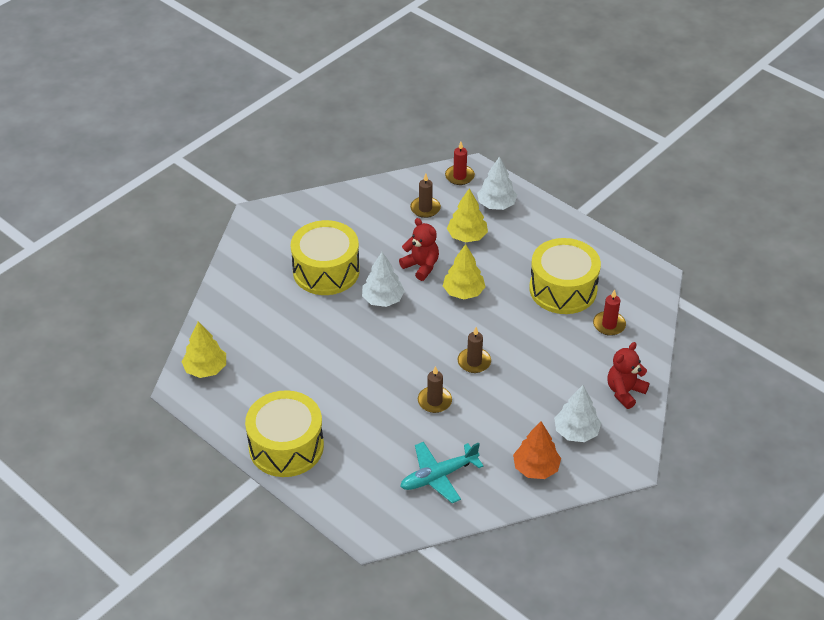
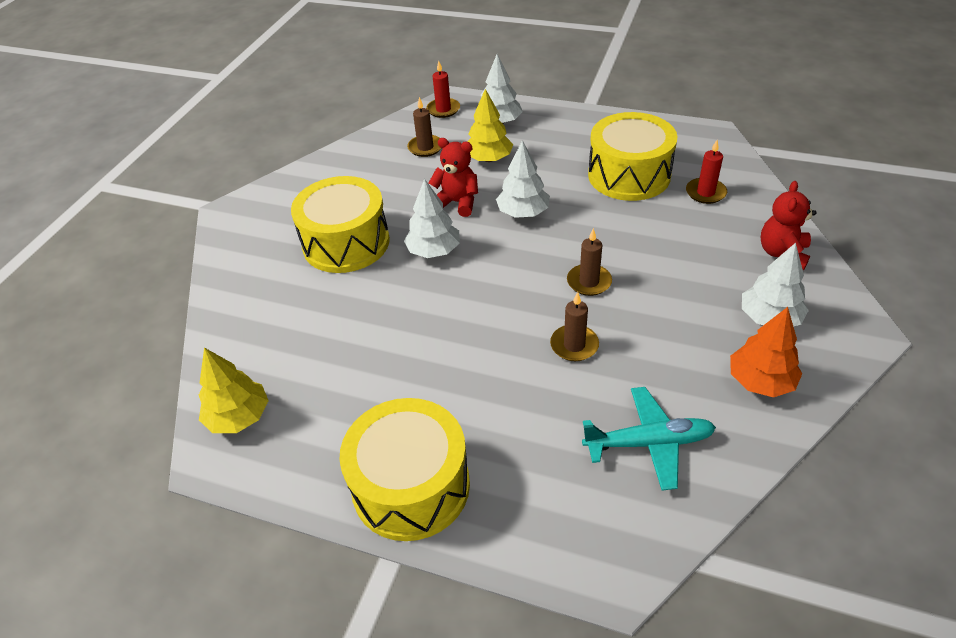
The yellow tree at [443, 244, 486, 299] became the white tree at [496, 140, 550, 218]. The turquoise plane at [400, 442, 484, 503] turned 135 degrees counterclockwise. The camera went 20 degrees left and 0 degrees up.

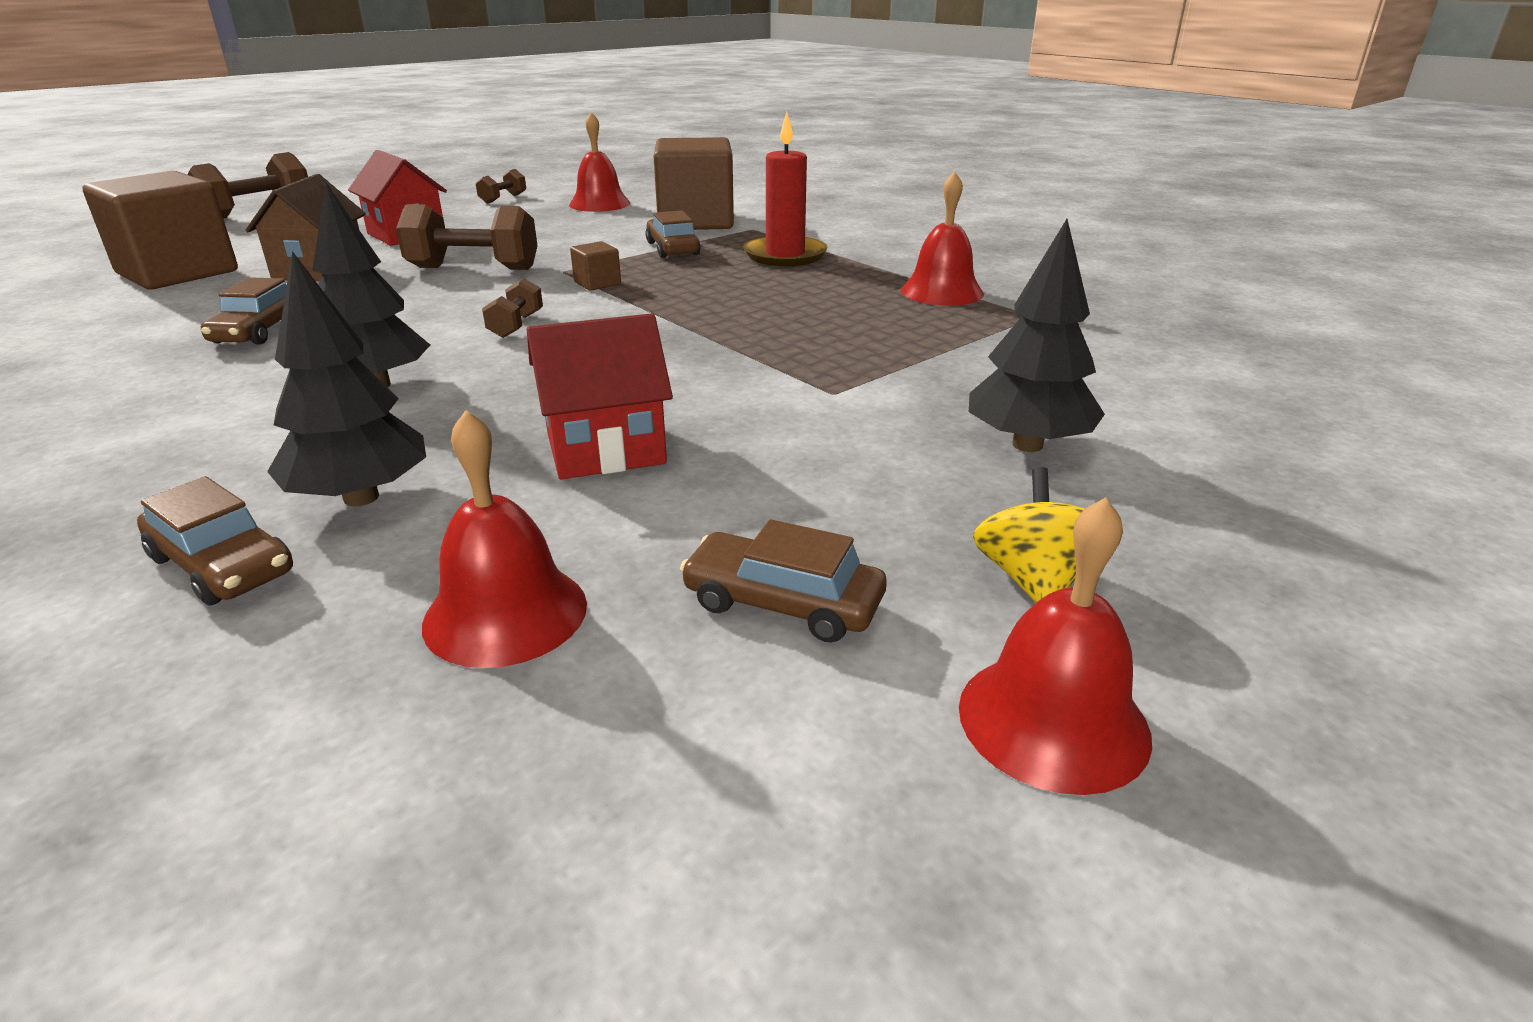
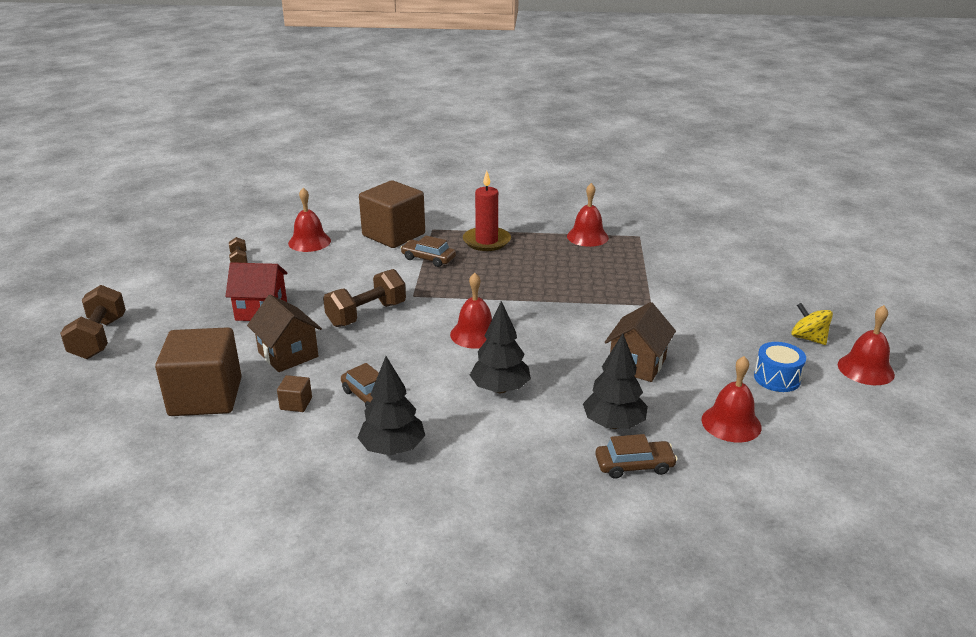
The brown cube moved from [570, 241, 621, 291] to [277, 375, 312, 412]. The black tree moved from [969, 219, 1105, 452] to [357, 356, 425, 456]. The brown dumbbell at [482, 278, 543, 338] was replaced by the red bell at [450, 273, 492, 349]. The brown car at [680, 519, 887, 643] was replaced by the blue drum at [754, 342, 806, 392]. The red house at [527, 313, 673, 480] became the brown house at [605, 302, 676, 382]. The camera went 45 degrees left and 0 degrees up.

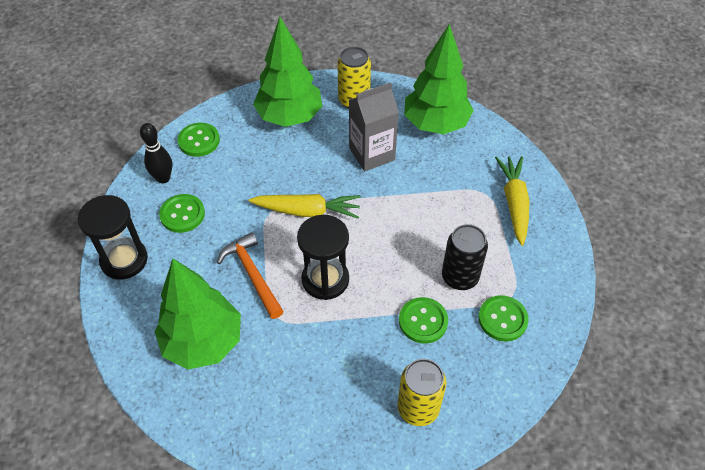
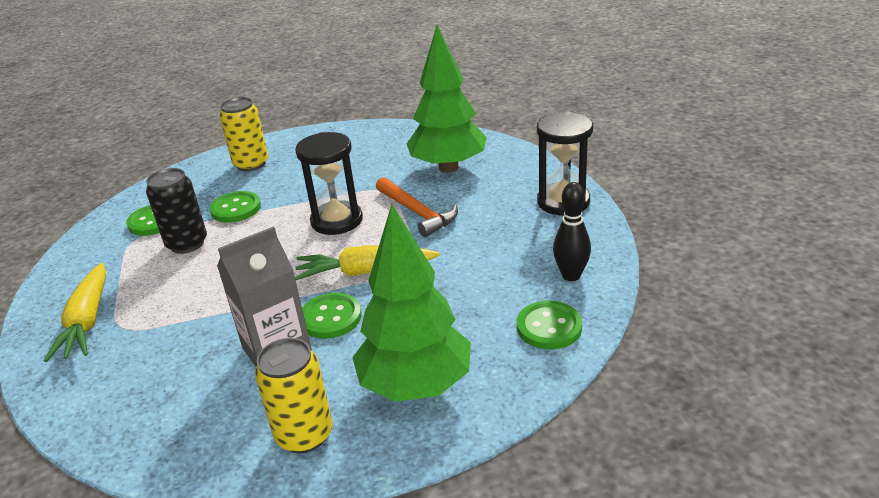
The green tree at [404, 24, 474, 134] disappeared. The green button moved from [159, 194, 205, 233] to [302, 293, 362, 339]. The camera went 175 degrees right and 20 degrees down.

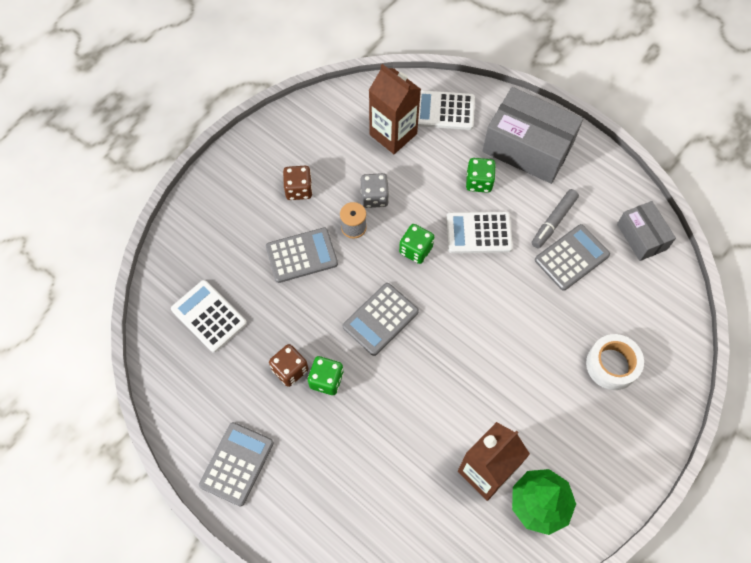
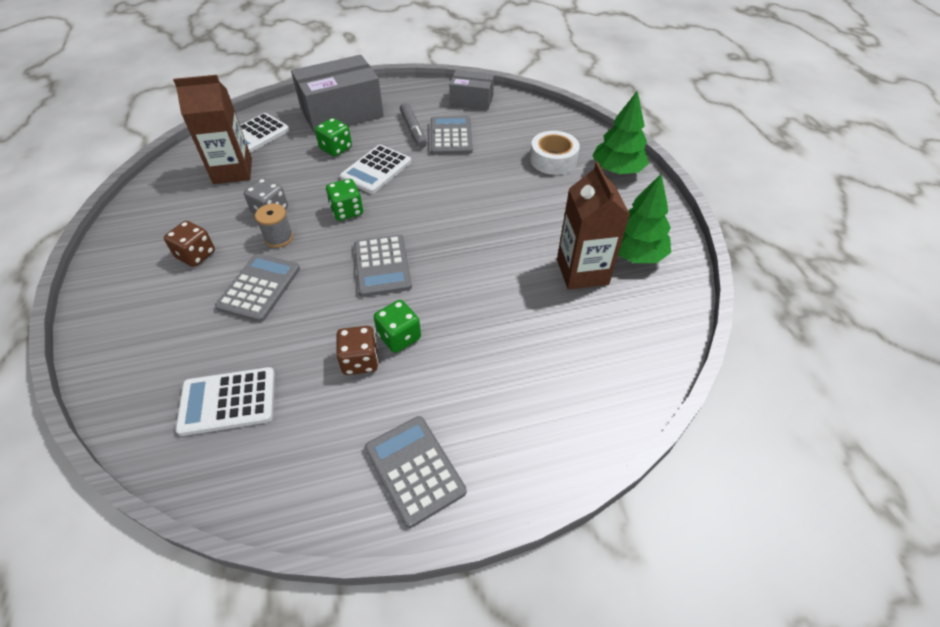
The green tree at [592, 91, 649, 174] appeared. The camera went 55 degrees left and 15 degrees down.

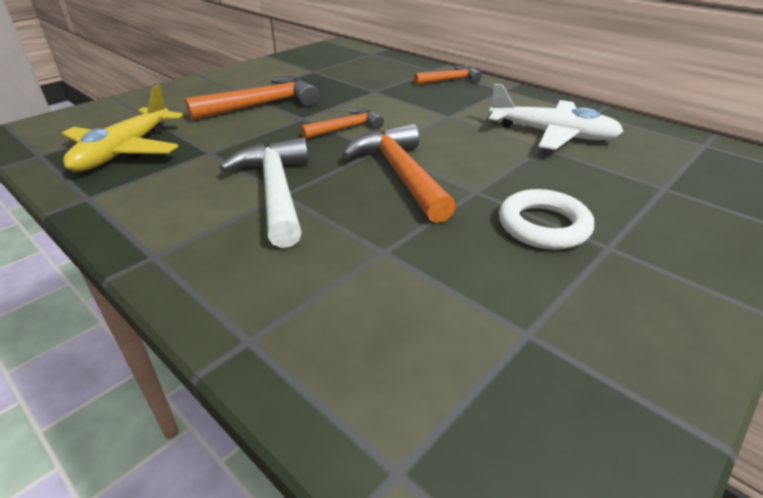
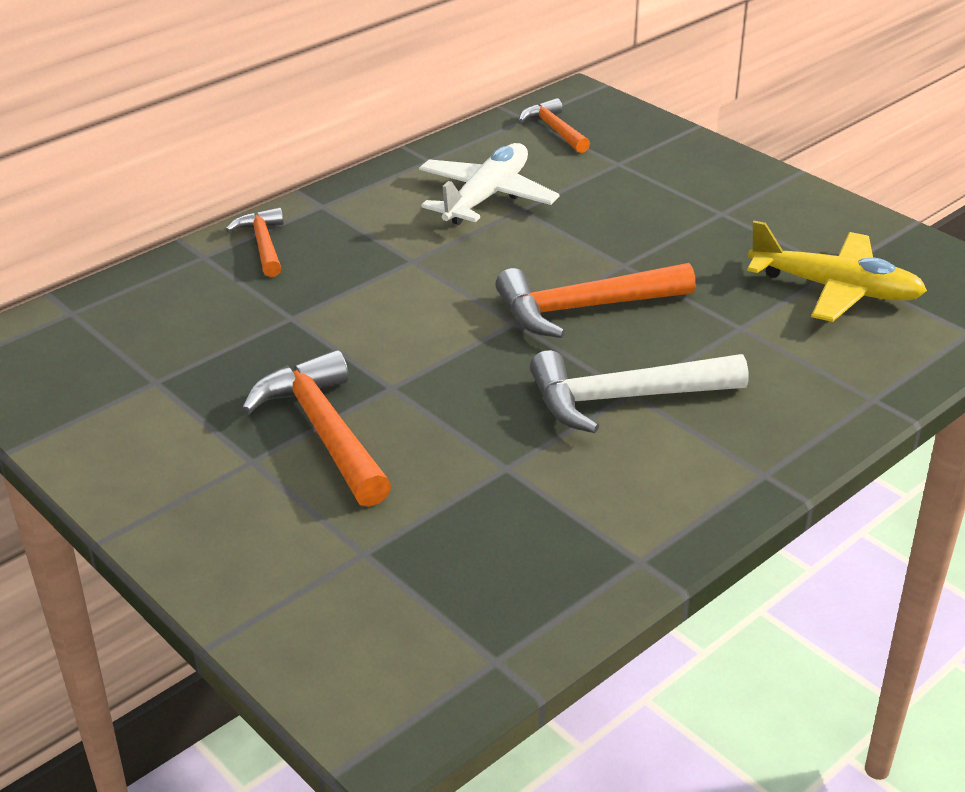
The white ring at [499, 189, 594, 250] disappeared. The yellow plane moved from [62, 85, 183, 171] to [747, 221, 927, 322]. The orange hammer moved from [300, 108, 384, 139] to [519, 98, 590, 153]. The camera went 85 degrees left and 0 degrees up.

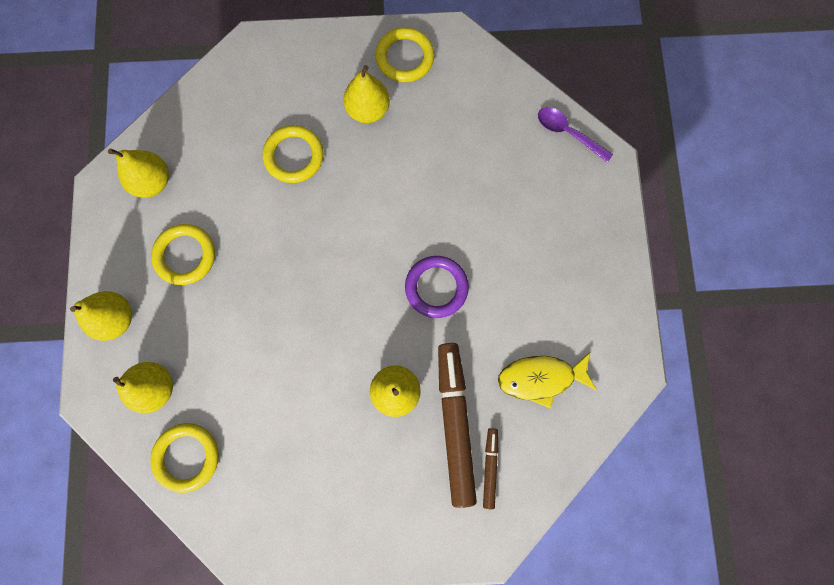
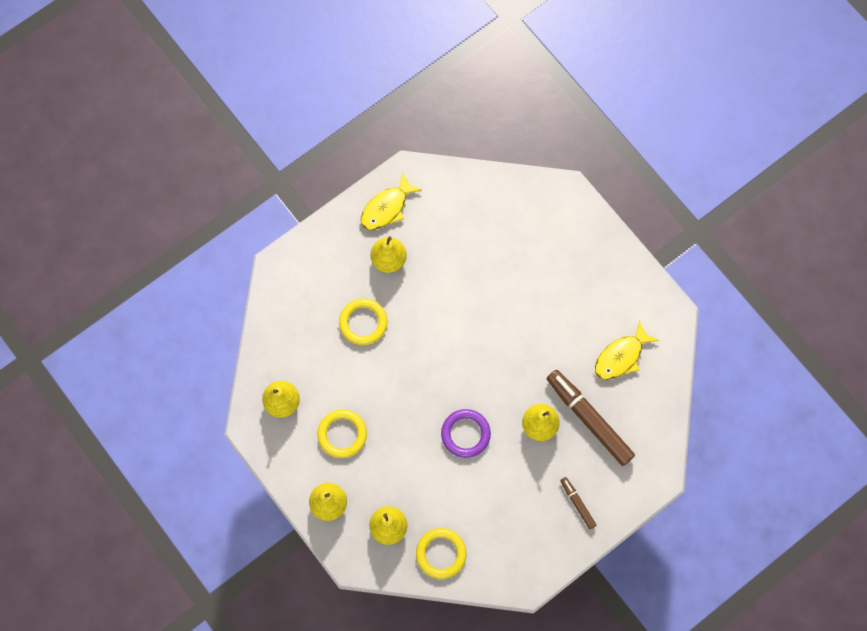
The purple spoon at [538, 107, 613, 162] disappeared. The purple ring moved from [405, 256, 469, 318] to [441, 409, 491, 458]. The brown marker moved from [483, 428, 498, 509] to [560, 477, 597, 529]. The yellow ring at [376, 27, 434, 82] was replaced by the yellow fish at [361, 173, 422, 230]. The camera went 35 degrees left and 5 degrees down.

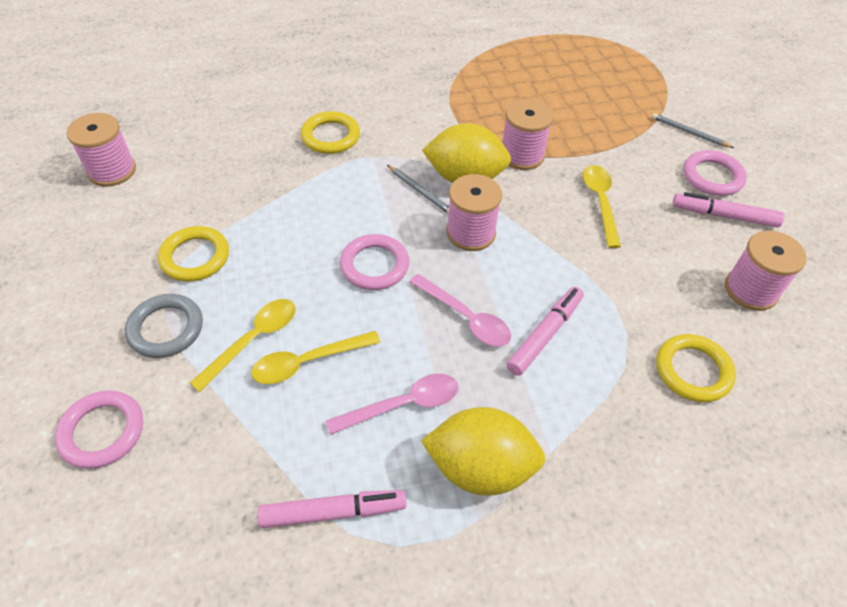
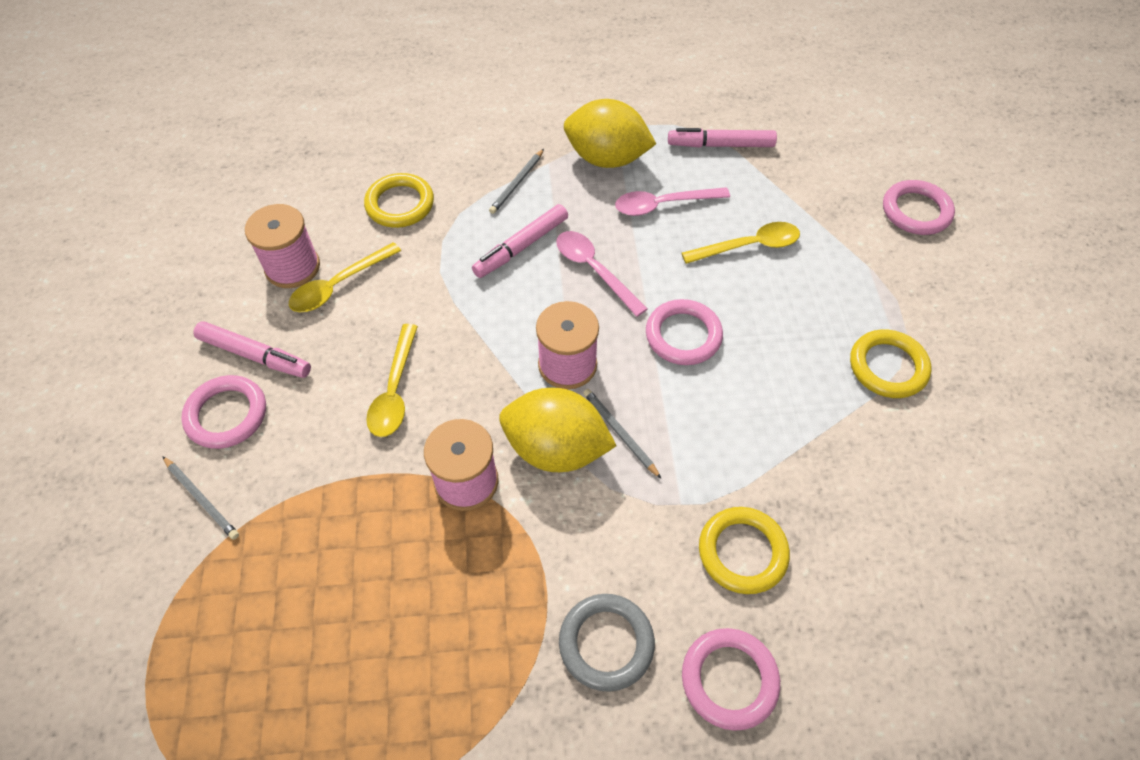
The pink spool at [67, 113, 136, 187] disappeared. The grey pencil at [489, 149, 544, 214] appeared. The pink ring at [682, 628, 780, 731] appeared. The grey ring moved from [125, 294, 203, 358] to [559, 594, 655, 692]. The yellow spoon moved from [190, 299, 296, 392] to [289, 242, 401, 312]. The camera went 170 degrees left and 5 degrees up.

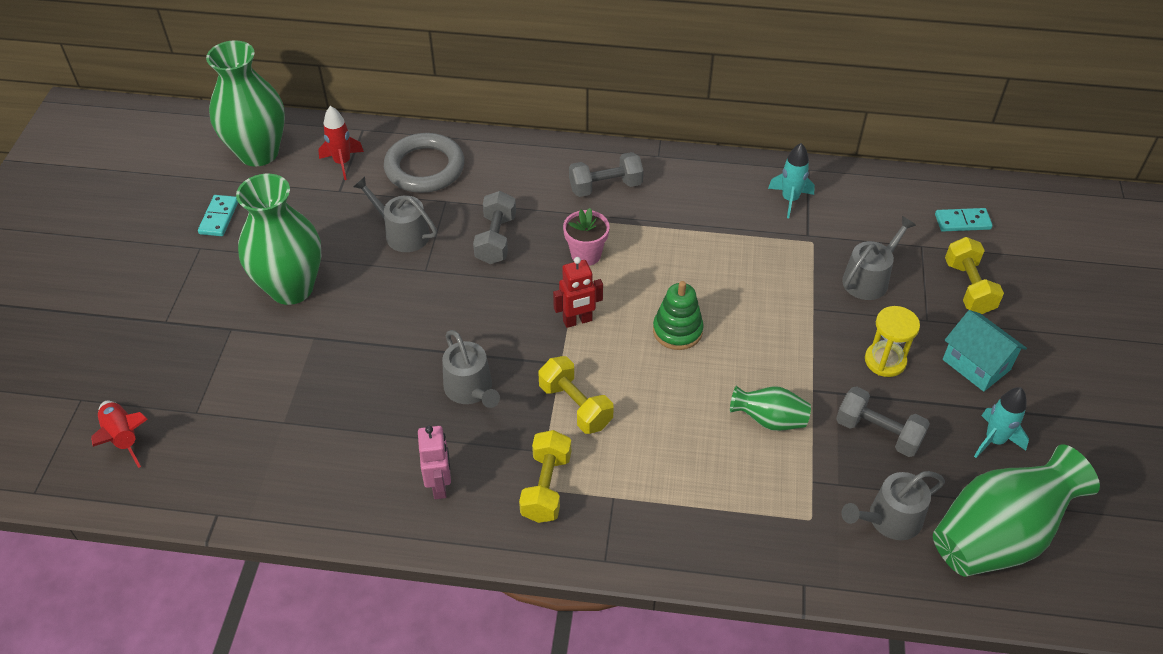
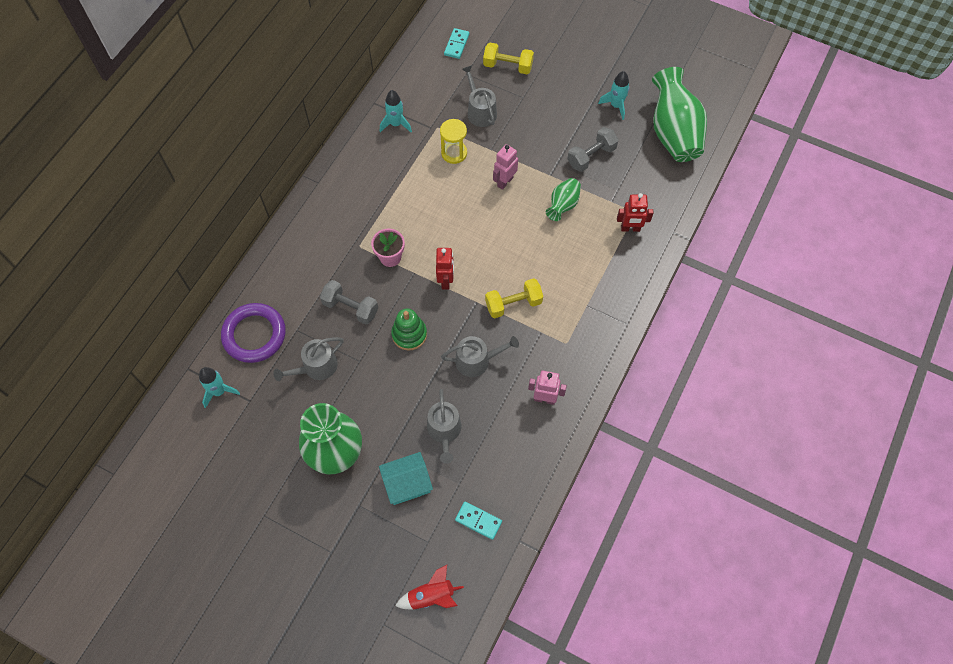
The green vase at [206, 40, 285, 167] disappeared. The yellow dumbbell at [519, 430, 571, 523] disappeared. The grey dumbbell at [569, 152, 644, 197] disappeared. The pink robot at [493, 144, 518, 190] appeared. The red robot at [617, 193, 653, 232] appeared. The turquoise domino moved from [198, 195, 238, 236] to [455, 502, 502, 540]. The green stacking toy moved from [653, 281, 704, 350] to [391, 309, 427, 351]. The grey watering can moved from [841, 471, 945, 540] to [427, 389, 462, 464]. The yellow hourglass moved from [865, 306, 920, 377] to [440, 119, 467, 164]. The turquoise house moved from [943, 310, 1027, 392] to [379, 452, 433, 505]. The red rocket at [318, 106, 364, 180] became the turquoise rocket at [199, 367, 240, 408]. The grey ring at [384, 133, 464, 193] became the purple ring at [221, 303, 286, 363]. The camera went 70 degrees left and 15 degrees up.

